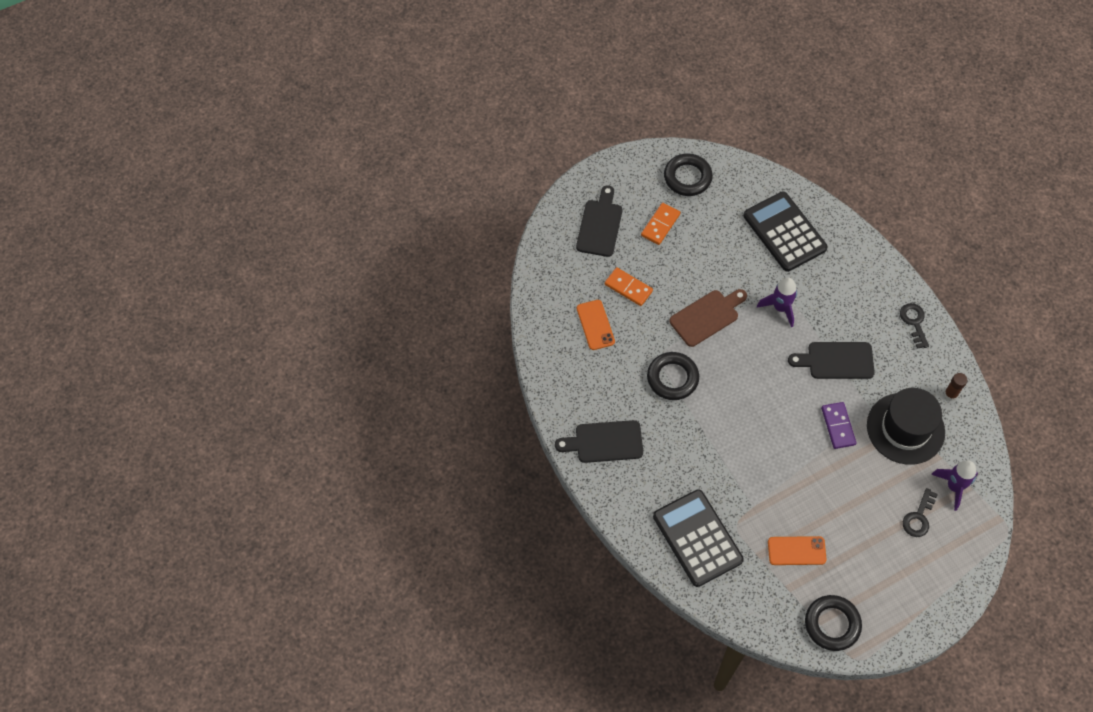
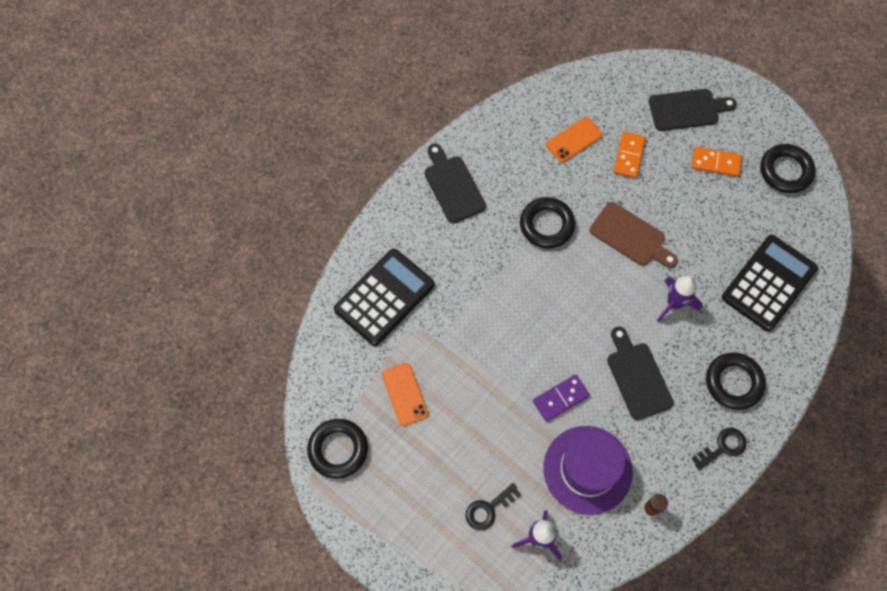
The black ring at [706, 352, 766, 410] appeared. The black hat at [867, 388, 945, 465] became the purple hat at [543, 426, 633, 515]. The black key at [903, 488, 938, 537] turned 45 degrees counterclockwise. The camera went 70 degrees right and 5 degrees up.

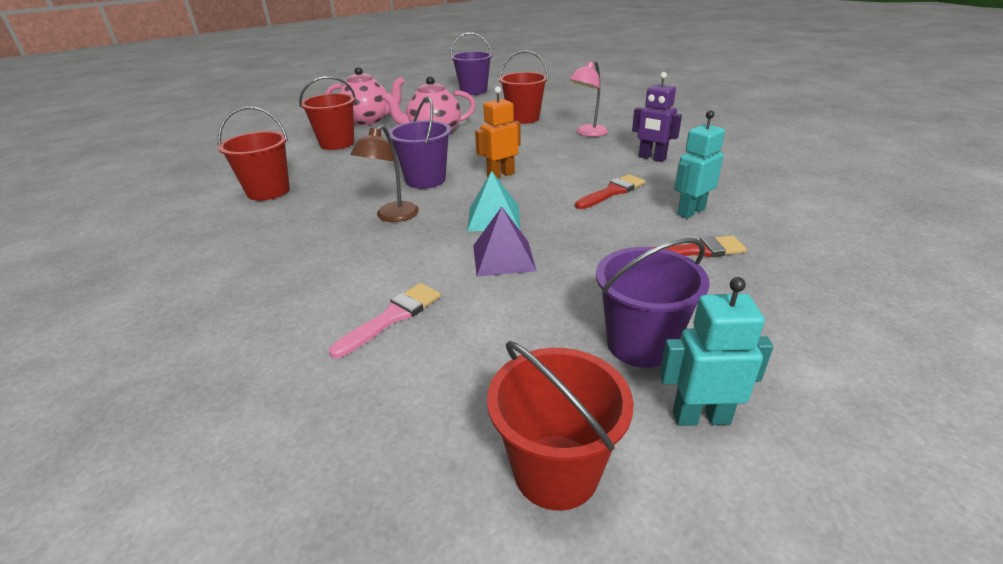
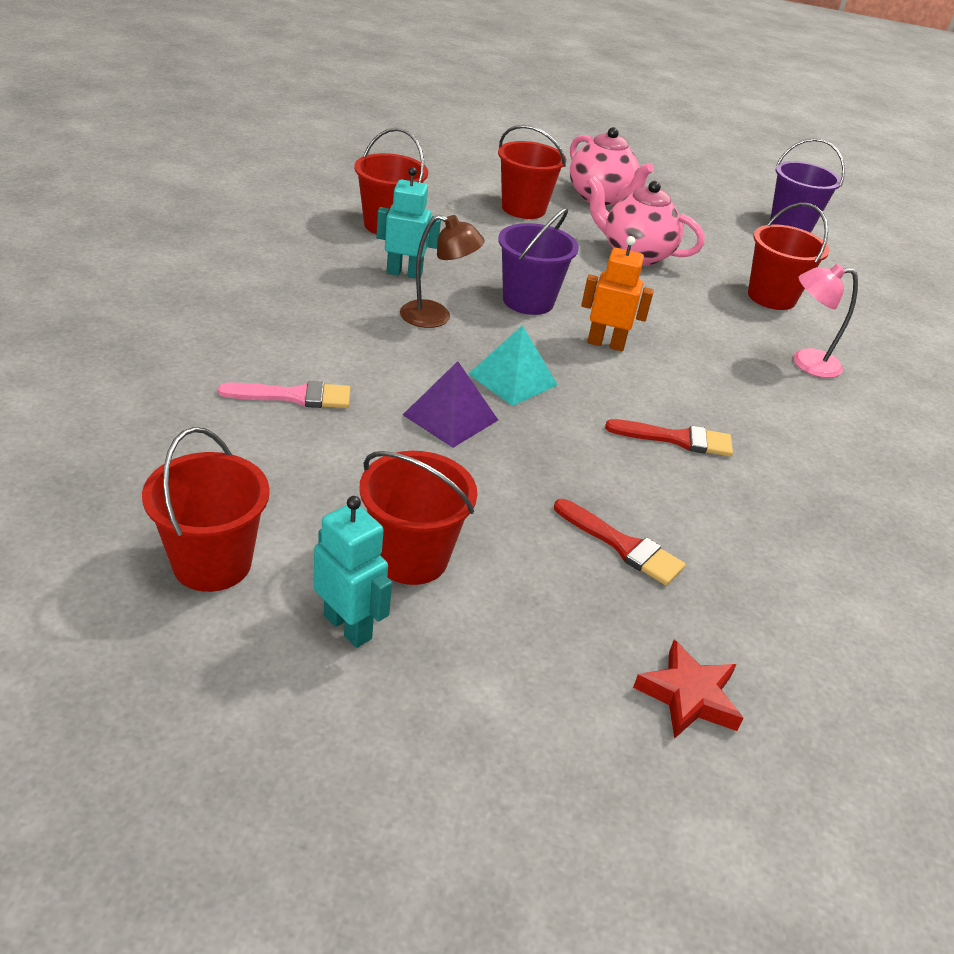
The purple robot at [632, 72, 682, 162] disappeared. The red star at [633, 640, 744, 739] appeared. The turquoise robot moved from [674, 110, 725, 219] to [376, 167, 441, 279]. The purple bucket at [596, 238, 709, 368] became the red bucket at [359, 451, 477, 585]. The brown lamp at [350, 125, 419, 222] turned 150 degrees counterclockwise. The camera went 40 degrees right and 5 degrees up.

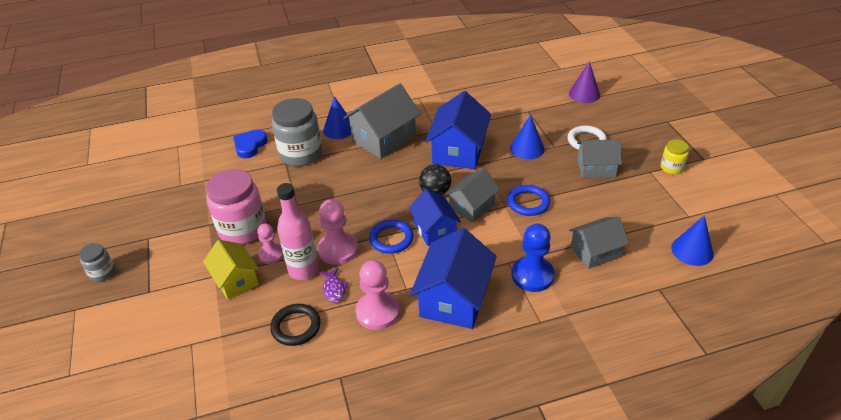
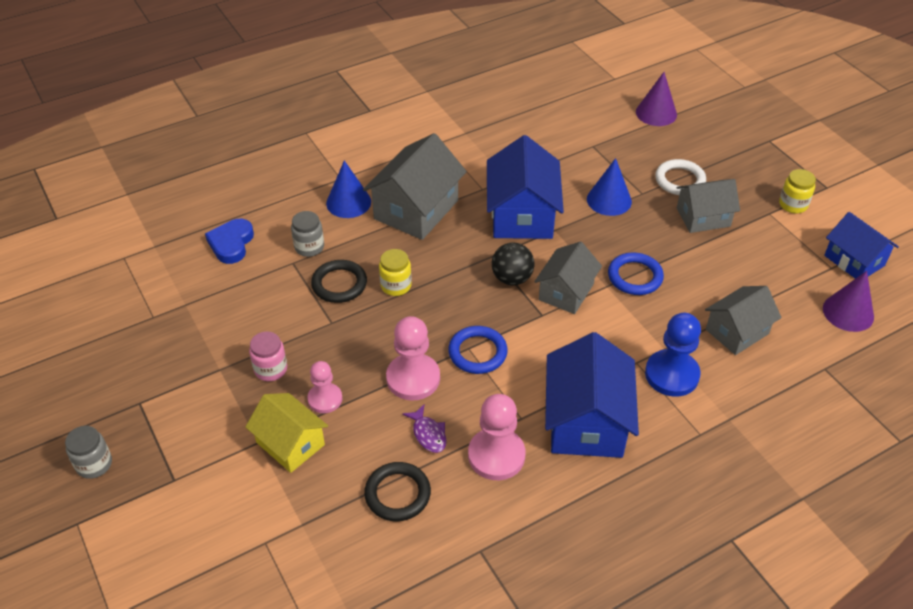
The pink bottle at [277, 183, 319, 280] disappeared. The black ring at [311, 260, 367, 303] appeared. The yellow jar at [379, 249, 412, 296] appeared. The blue house moved from [409, 189, 461, 246] to [824, 212, 899, 279]. The blue cone at [671, 215, 714, 266] became the purple cone at [823, 271, 874, 332]. The pink jar at [206, 169, 267, 244] changed to 0.50 times the size. The grey jar at [272, 98, 322, 166] changed to 0.50 times the size. The camera went 15 degrees left and 5 degrees up.

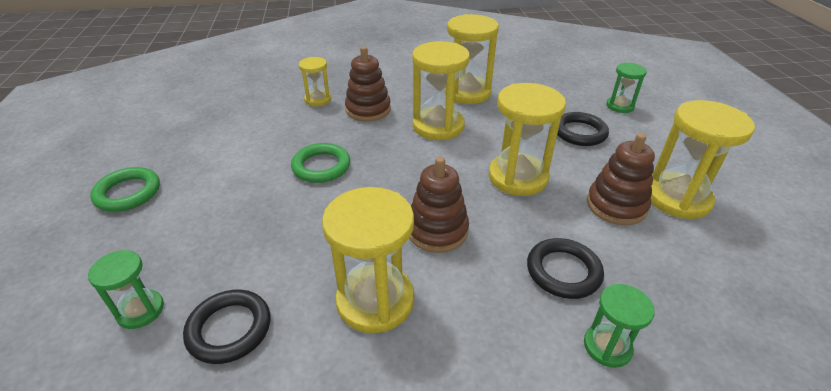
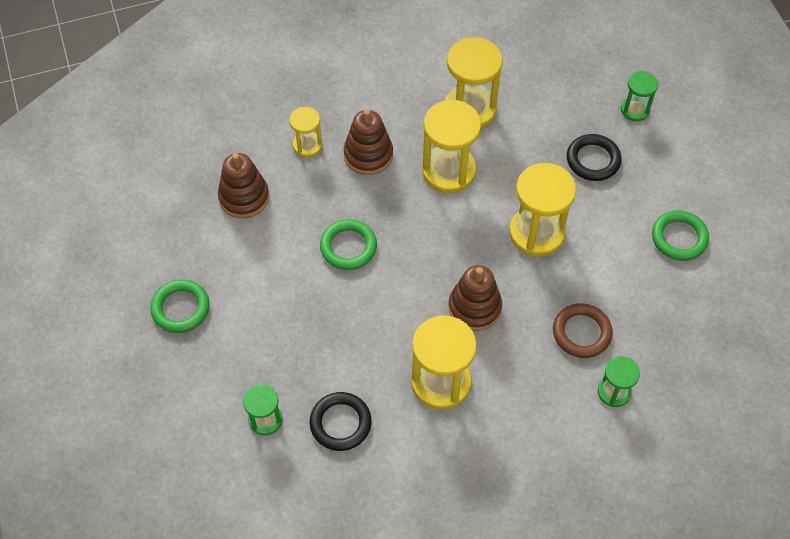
The brown stacking toy moved from [587, 133, 655, 225] to [218, 153, 269, 218]. The yellow hourglass at [651, 100, 755, 219] was replaced by the green ring at [652, 210, 709, 261]. The black ring at [527, 238, 604, 299] became the brown ring at [553, 303, 613, 358]. The camera went 10 degrees left and 20 degrees up.

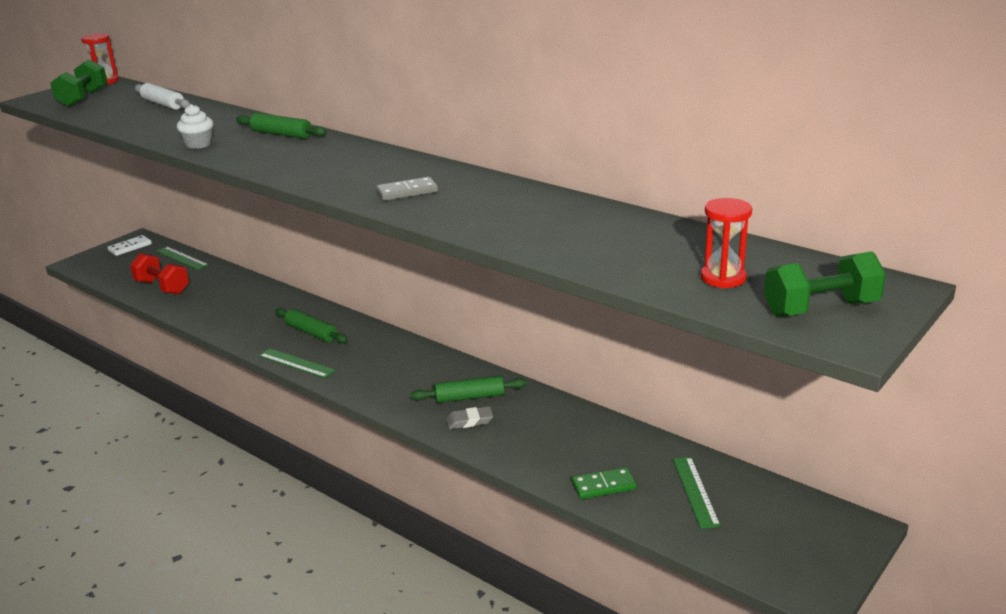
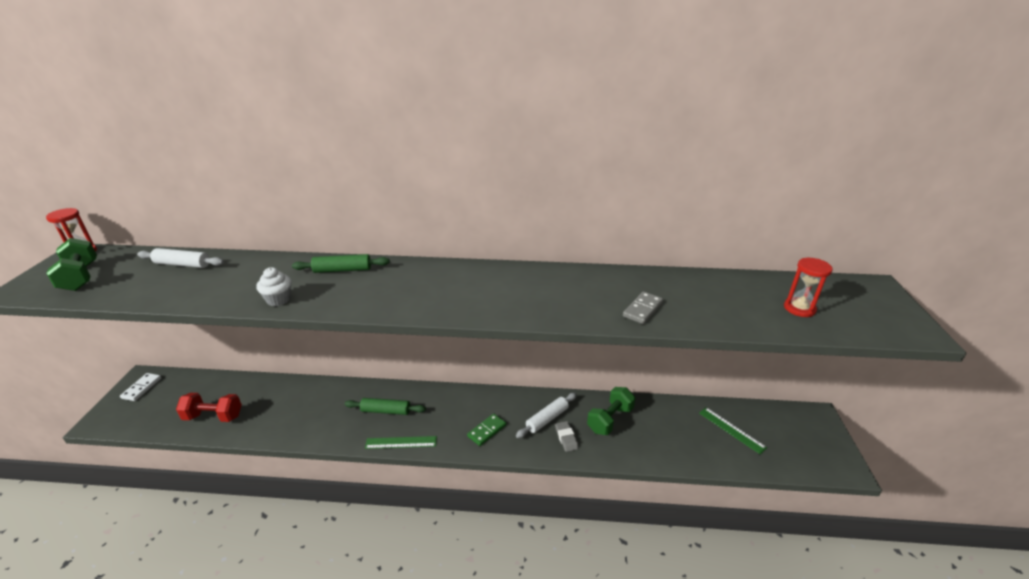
The green ruler at [156, 247, 209, 270] disappeared. The grey domino moved from [376, 177, 438, 201] to [623, 291, 663, 324]. The green domino moved from [572, 467, 637, 499] to [467, 414, 506, 446]. The green dumbbell moved from [764, 251, 886, 316] to [587, 387, 635, 435]. The green rolling pin at [411, 376, 528, 403] became the white rolling pin at [516, 393, 577, 438]. The grey eraser at [446, 406, 493, 429] turned 60 degrees counterclockwise. The camera went 35 degrees left and 5 degrees up.

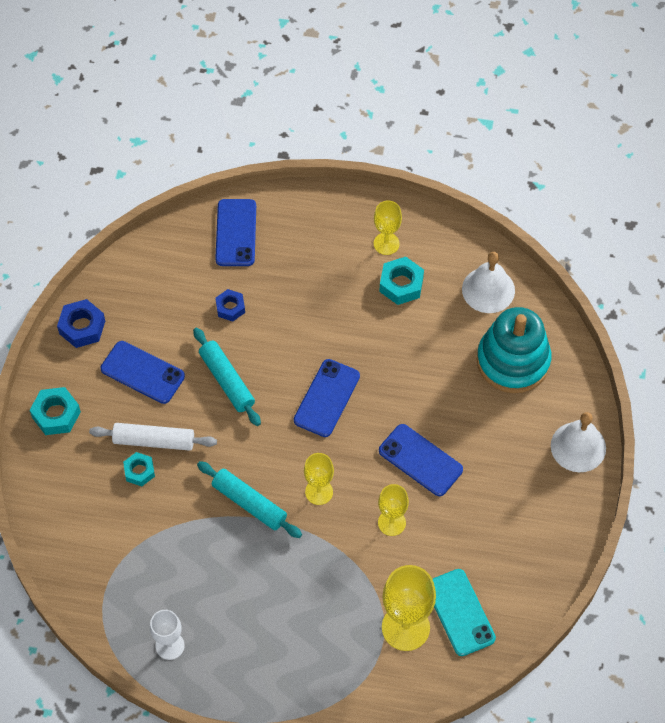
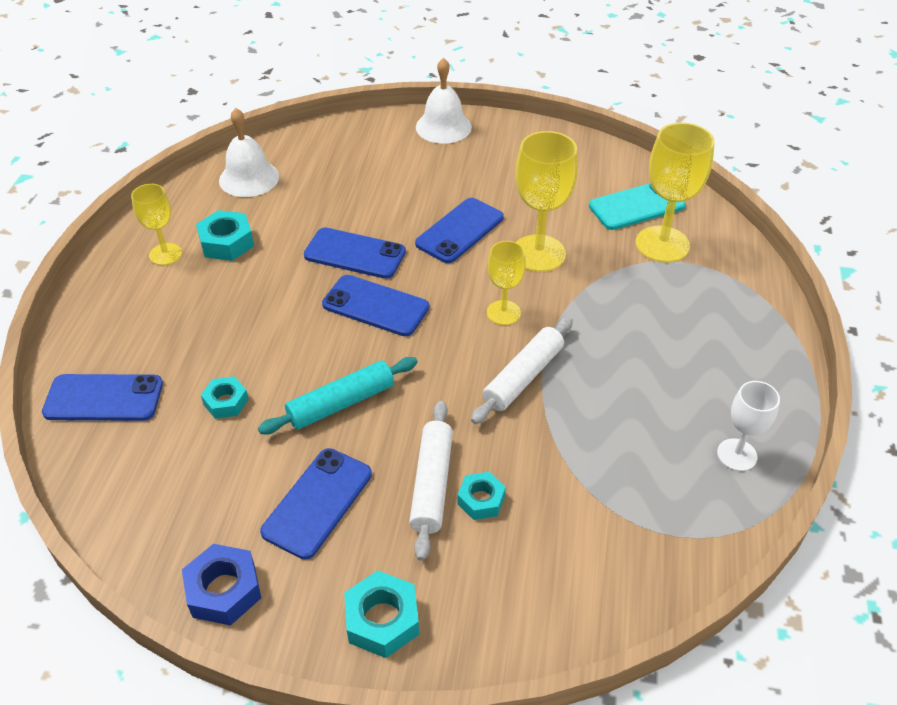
The turquoise stacking toy at [477, 307, 551, 393] disappeared. The blue phone at [304, 227, 406, 279] appeared. The turquoise rolling pin at [197, 461, 302, 538] became the white rolling pin at [471, 317, 573, 424]. The blue nut at [215, 289, 245, 322] became the turquoise nut at [201, 376, 249, 419]. The yellow goblet at [378, 484, 409, 536] changed to 1.67 times the size. The camera went 90 degrees left and 15 degrees down.

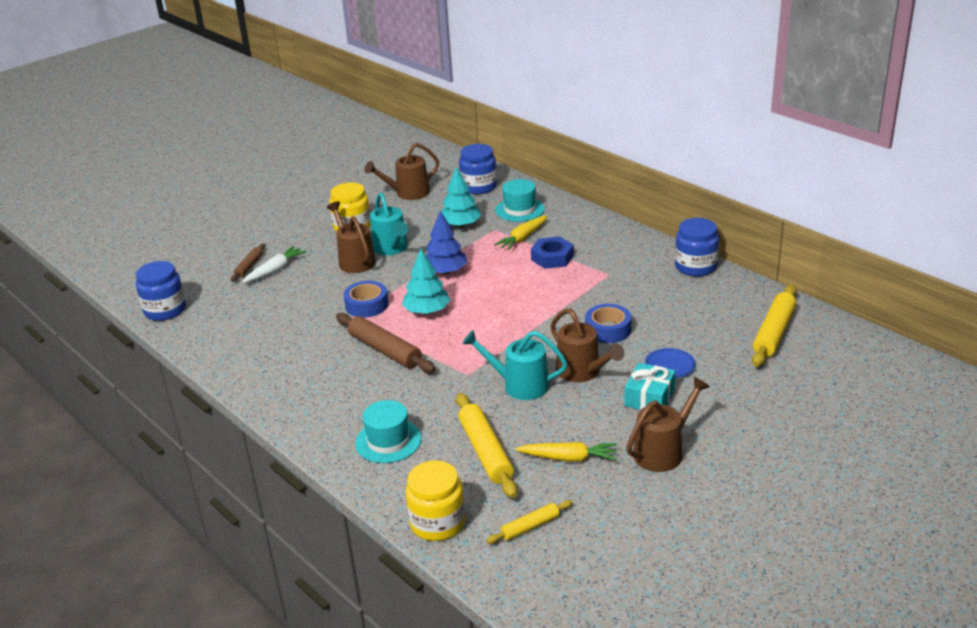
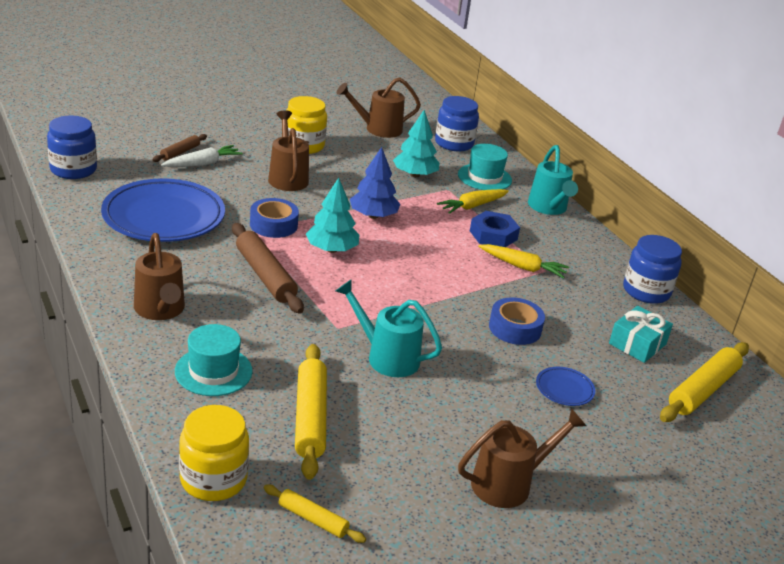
The blue plate at [101, 178, 225, 242] appeared. The turquoise watering can moved from [370, 192, 408, 255] to [528, 145, 578, 215]. The yellow carrot moved from [515, 442, 617, 462] to [478, 244, 569, 279]. The brown watering can moved from [550, 308, 624, 382] to [134, 233, 185, 320]. The turquoise gift moved from [624, 363, 675, 410] to [609, 306, 673, 363]. The yellow rolling pin at [486, 500, 572, 544] turned 45 degrees clockwise. The camera went 10 degrees right and 0 degrees up.

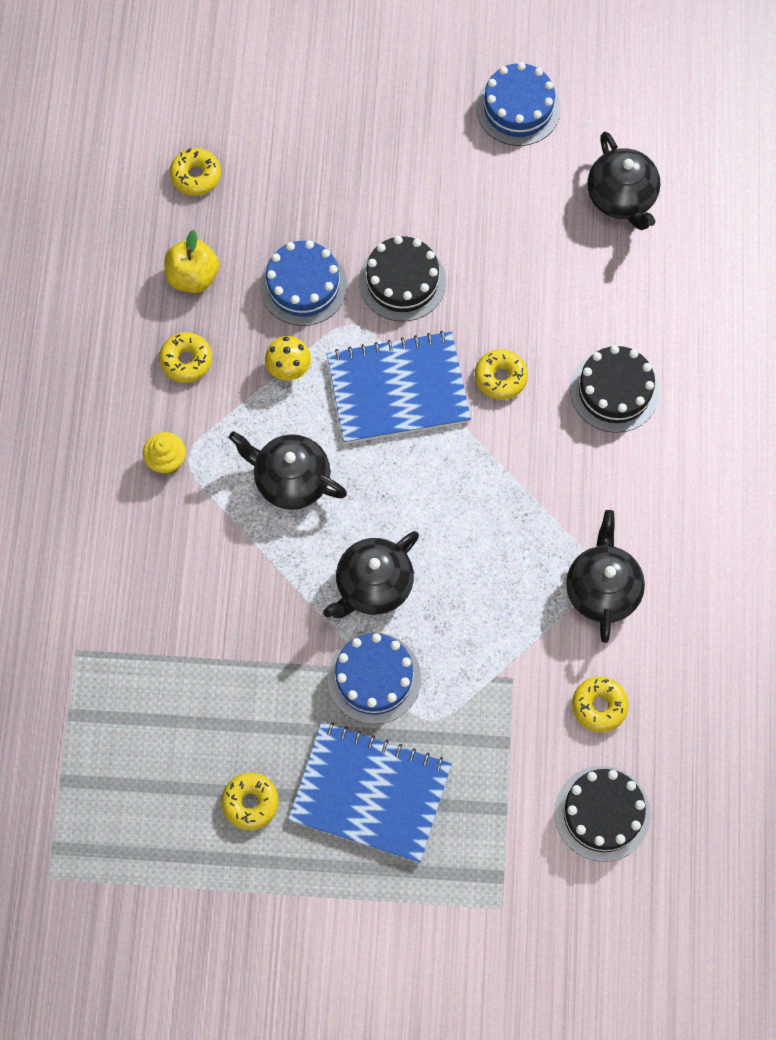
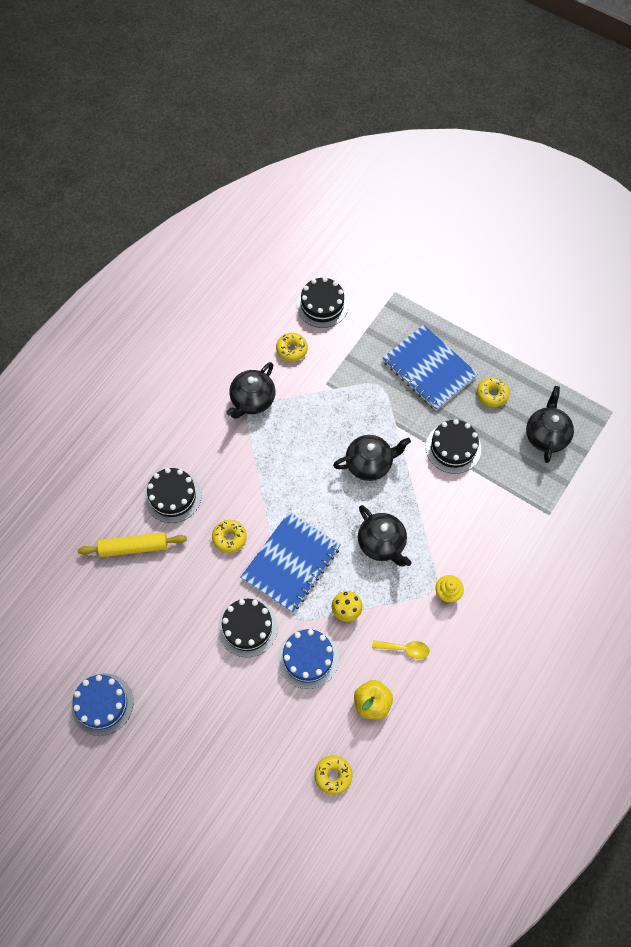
The blue cake at [327, 633, 421, 724] disappeared. The yellow rolling pin at [78, 532, 187, 557] appeared. The black cake at [426, 419, 481, 474] appeared. The black teapot moved from [587, 132, 660, 230] to [526, 386, 574, 463]. The yellow donut at [159, 332, 212, 383] was replaced by the yellow spoon at [372, 640, 430, 659]. The blue notebook at [327, 331, 471, 444] turned 75 degrees counterclockwise. The camera went 150 degrees left and 5 degrees down.

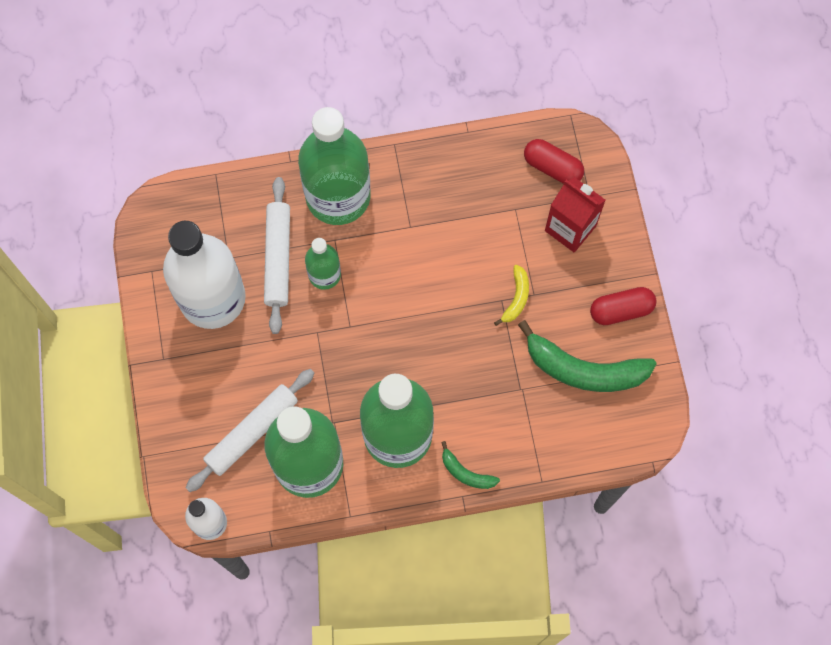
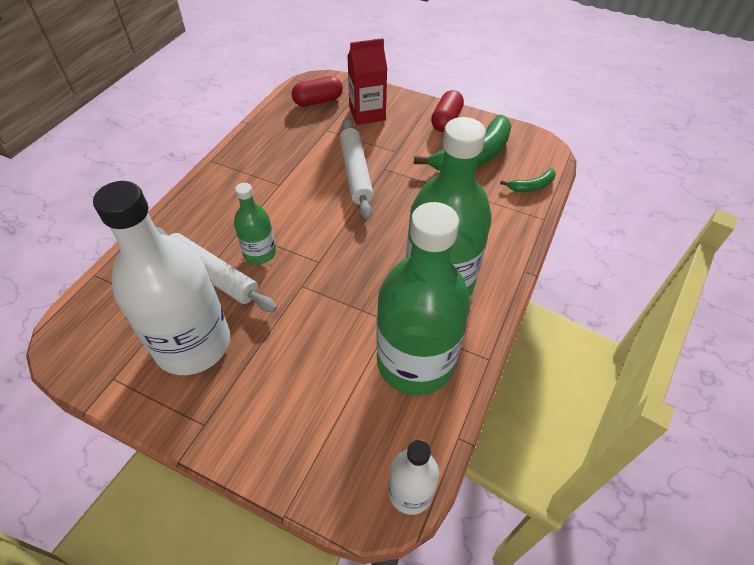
The green bottle at [298, 107, 371, 225] disappeared. The yellow banana at [494, 265, 529, 326] disappeared. The white rolling pin moved from [186, 369, 314, 492] to [340, 118, 374, 220]. The green banana moved from [441, 441, 500, 489] to [500, 168, 556, 192]. The camera went 55 degrees left and 20 degrees down.

